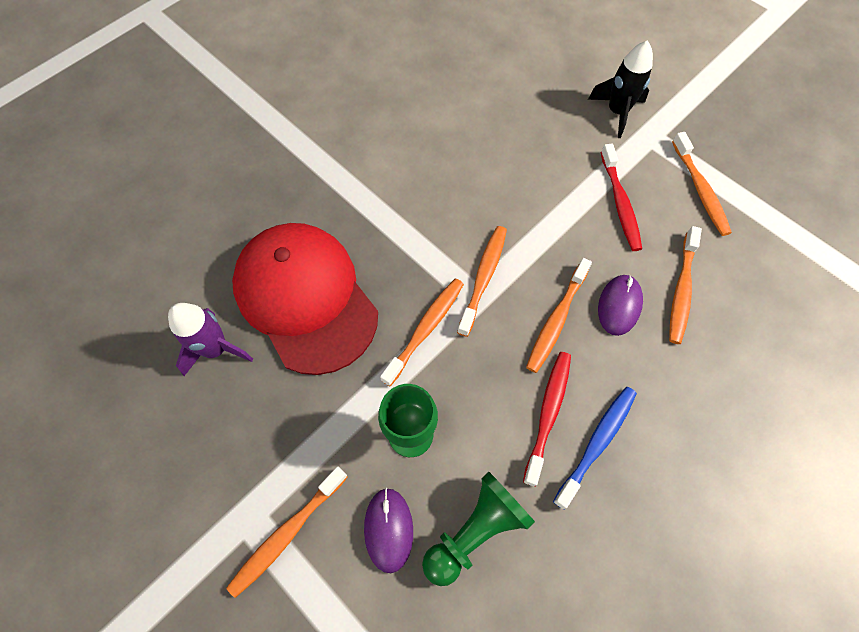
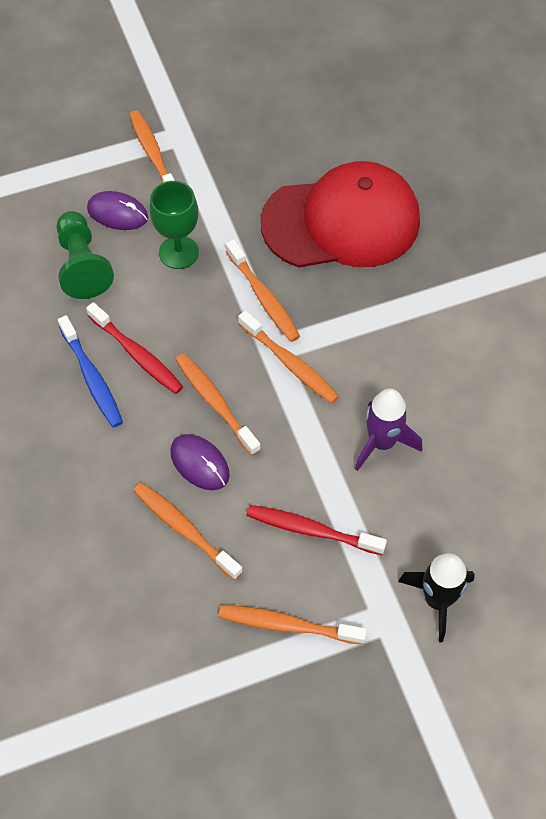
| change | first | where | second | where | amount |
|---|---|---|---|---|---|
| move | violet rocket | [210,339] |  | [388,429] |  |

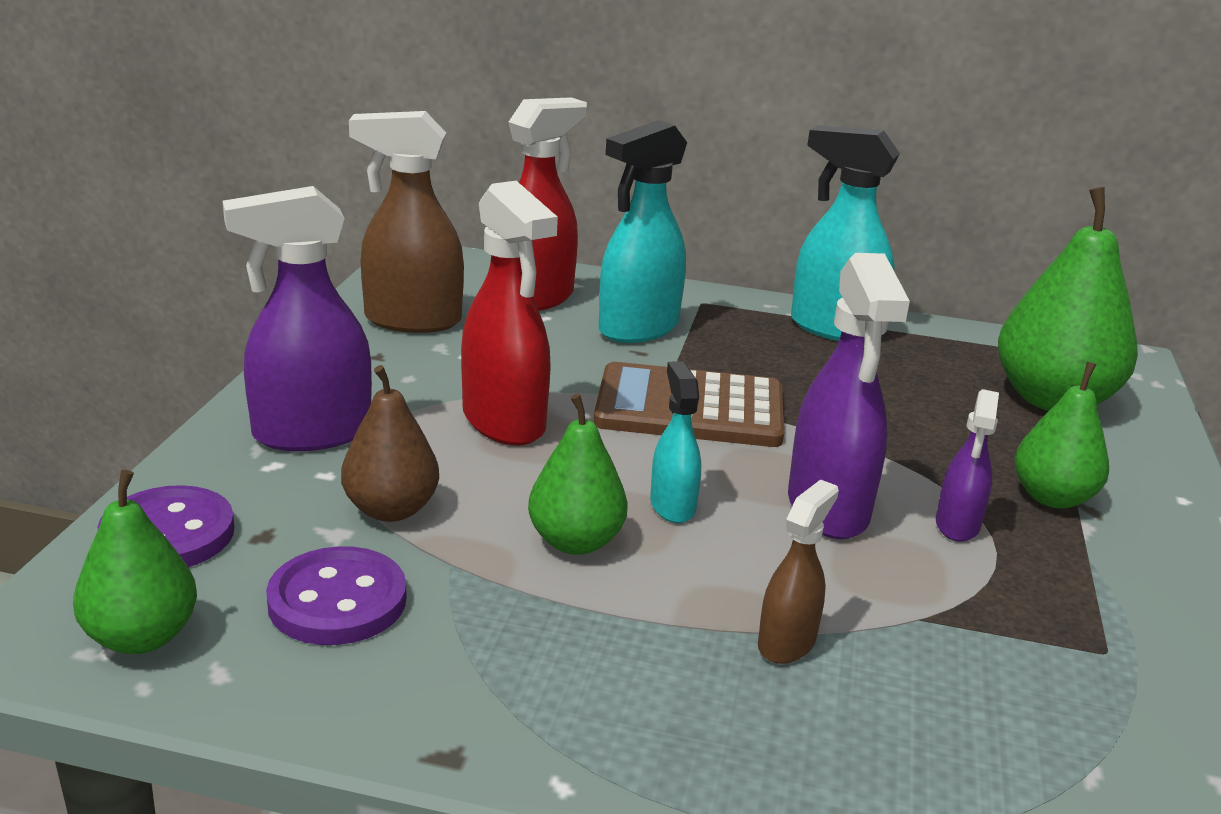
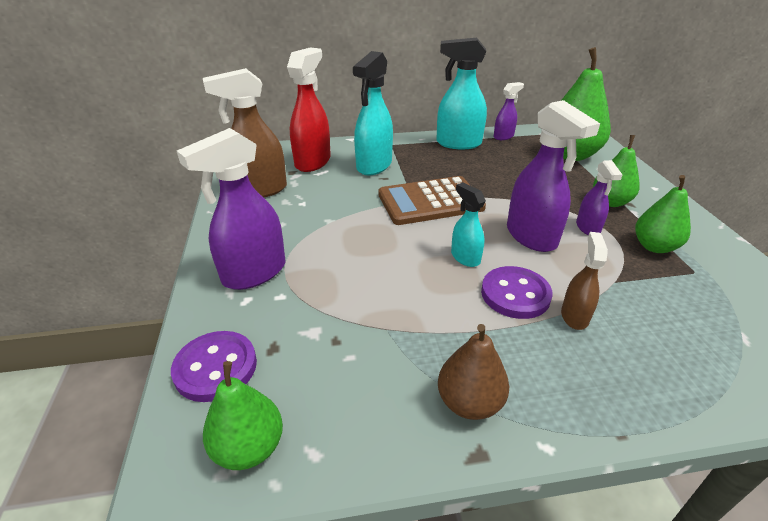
| change | first | where | second | where | amount |
|---|---|---|---|---|---|
| move | russet toy pear | [390,443] |  | [473,372] |  |
| move | violet sewing button | [336,595] |  | [517,292] |  |
| insert |  |  | violet sprayer | [509,111] |  |
| move | green toy pear | [578,474] |  | [663,214] |  |
| delete | scarlet sprayer | [509,313] |  |  |  |

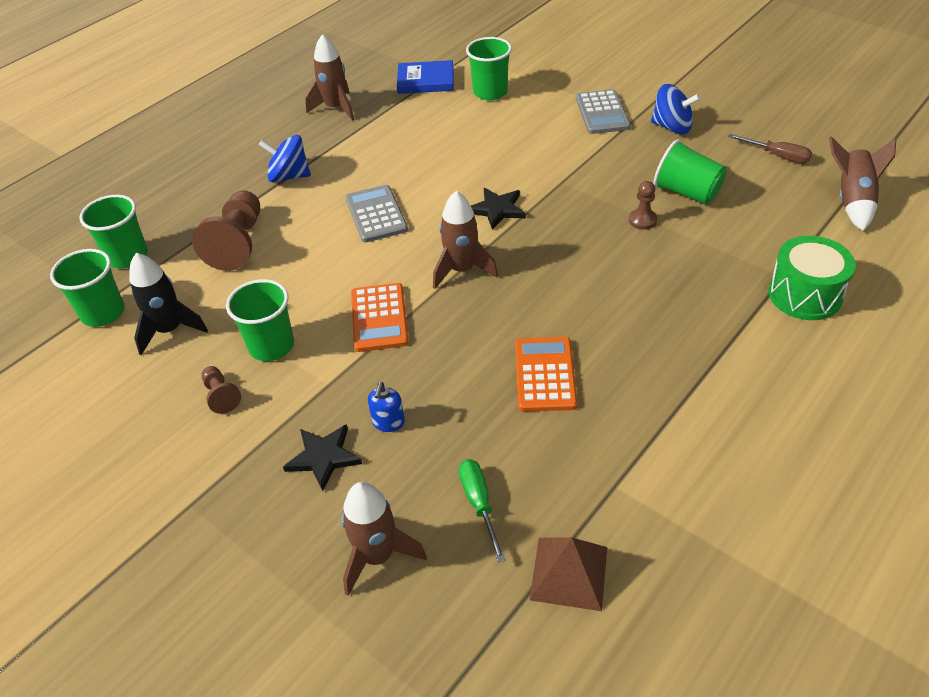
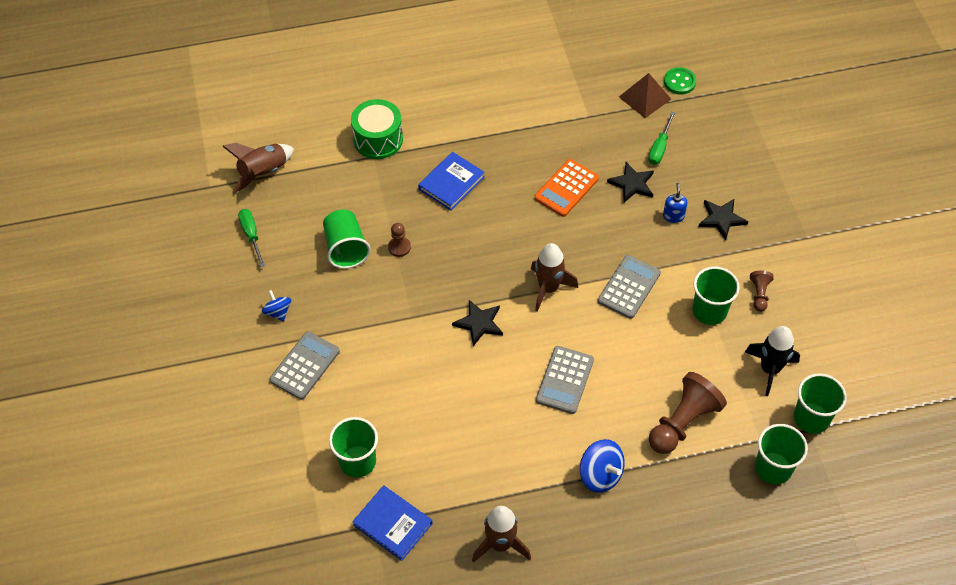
| change | first | where | second | where | amount |
|---|---|---|---|---|---|
| recolor | russet hand screwdriver | [770,148] | green hand screwdriver | [251,238] |  |
| resize | royal blue spinning top | [675,109] |  | [276,306] | x0.64 |
| insert |  |  | royal blue hardback | [451,181] |  |
| recolor | bright orange adding machine | [380,317] | gray adding machine | [629,287] |  |
| insert |  |  | jet-black five-pointed star | [630,182] |  |
| rotate | royal blue pump bottle | [386,407] |  | [675,202] | 45 degrees counterclockwise |
| insert |  |  | green sewing button | [680,80] |  |
| delete | russet rocket | [384,539] |  |  |  |

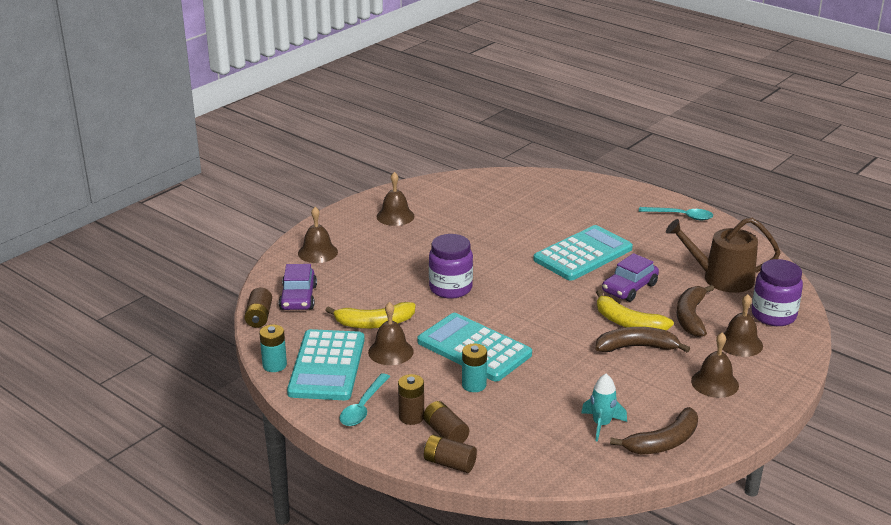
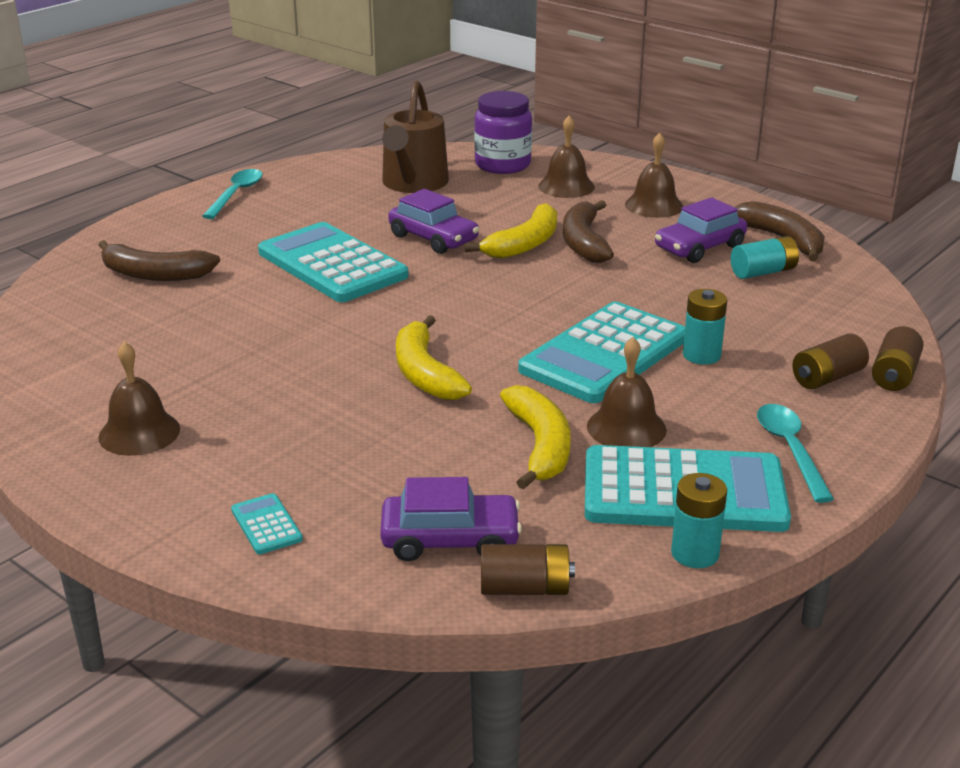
| change | first | where | second | where | amount |
|---|---|---|---|---|---|
| move | russet toy banana | [695,311] |  | [159,260] |  |
| replace | russet bell | [318,235] | aqua adding machine | [267,523] |  |
| replace | violet jar | [451,266] | bright yellow toy banana | [434,357] |  |
| insert |  |  | violet car | [701,230] |  |
| replace | aqua rocket | [604,408] | aqua AA battery | [765,257] |  |
| rotate | aqua tablespoon | [364,399] |  | [795,453] | 120 degrees counterclockwise |
| delete | russet AA battery | [411,399] |  |  |  |

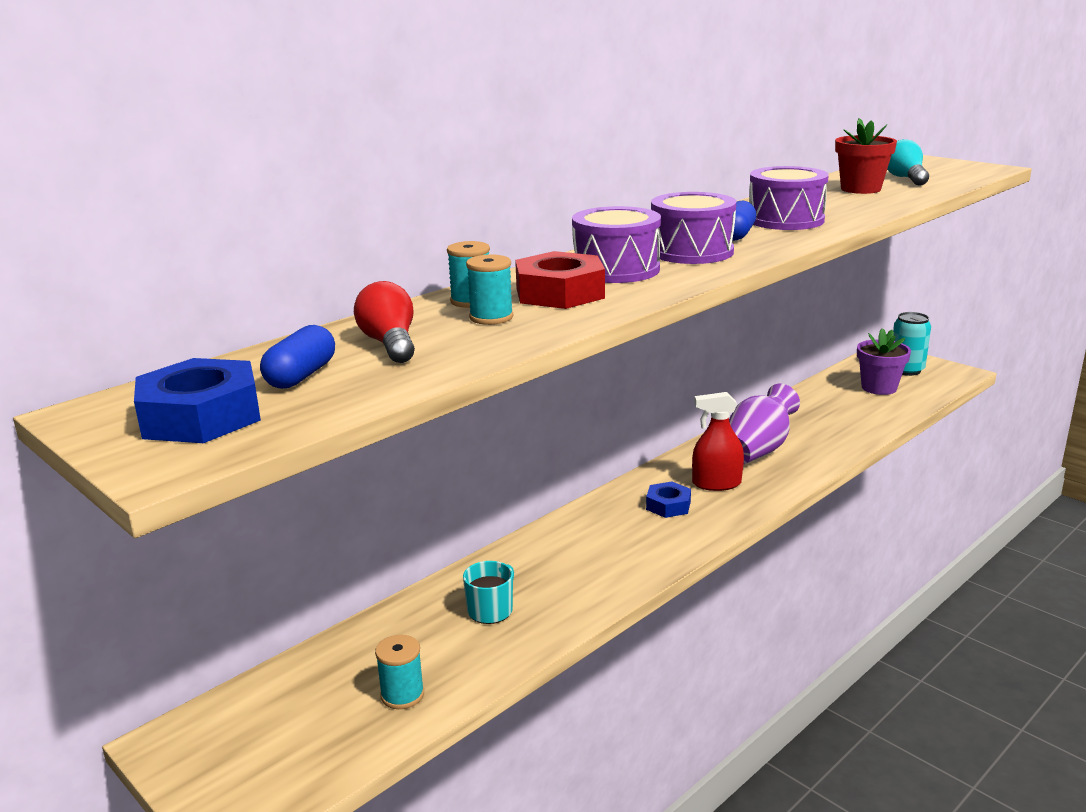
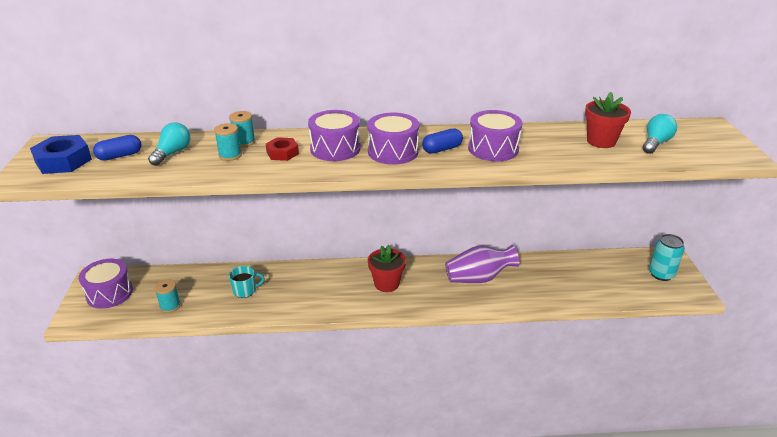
| change | first | where | second | where | amount |
|---|---|---|---|---|---|
| insert |  |  | violet snare drum | [106,284] |  |
| recolor | scarlet lightbulb | [384,322] | aqua lightbulb | [169,144] |  |
| resize | scarlet hex nut | [560,280] |  | [282,149] | x0.62 |
| replace | royal blue hex nut | [668,499] | scarlet flower pot | [387,268] |  |
| delete | scarlet sprayer | [718,441] |  |  |  |
| delete | violet flower pot | [884,361] |  |  |  |

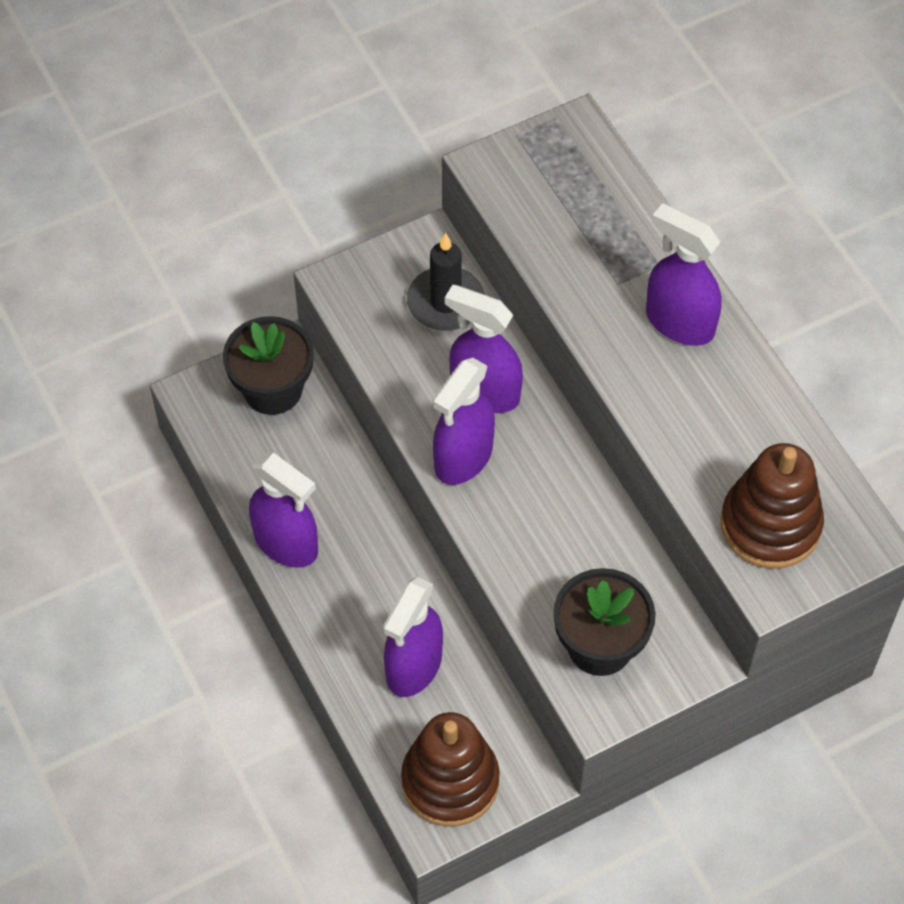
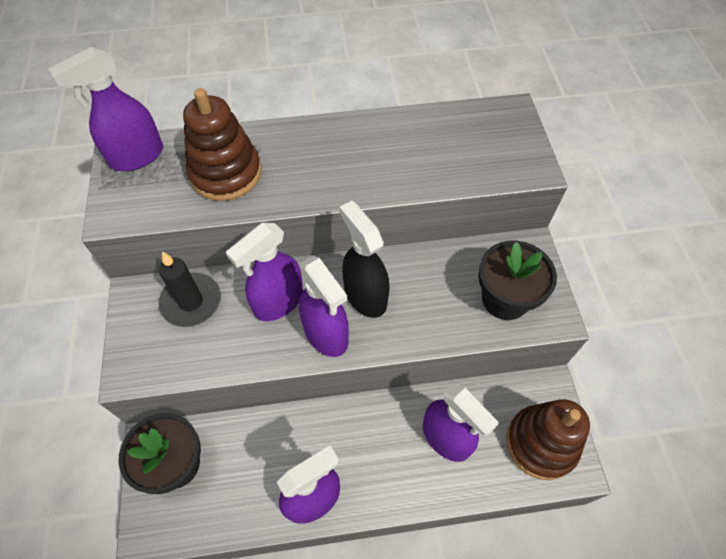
| change | first | where | second | where | amount |
|---|---|---|---|---|---|
| move | violet sprayer | [684,274] |  | [106,109] |  |
| move | russet stacking toy | [772,506] |  | [222,144] |  |
| insert |  |  | jet-black sprayer | [364,259] |  |

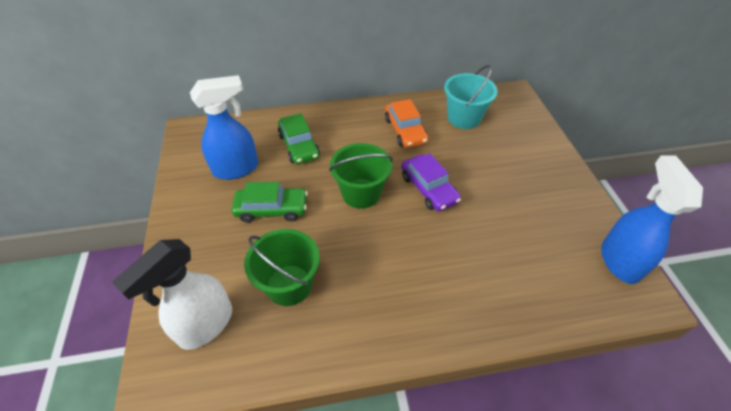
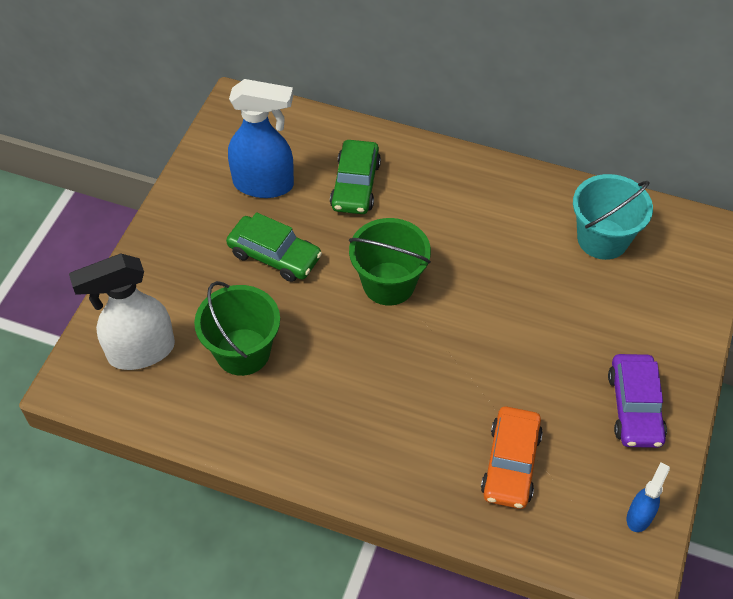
| change | first | where | second | where | amount |
|---|---|---|---|---|---|
| move | bright orange car | [406,123] |  | [512,457] |  |
| move | violet car | [431,182] |  | [637,401] |  |
| resize | royal blue sprayer | [652,219] |  | [648,497] | x0.50 |

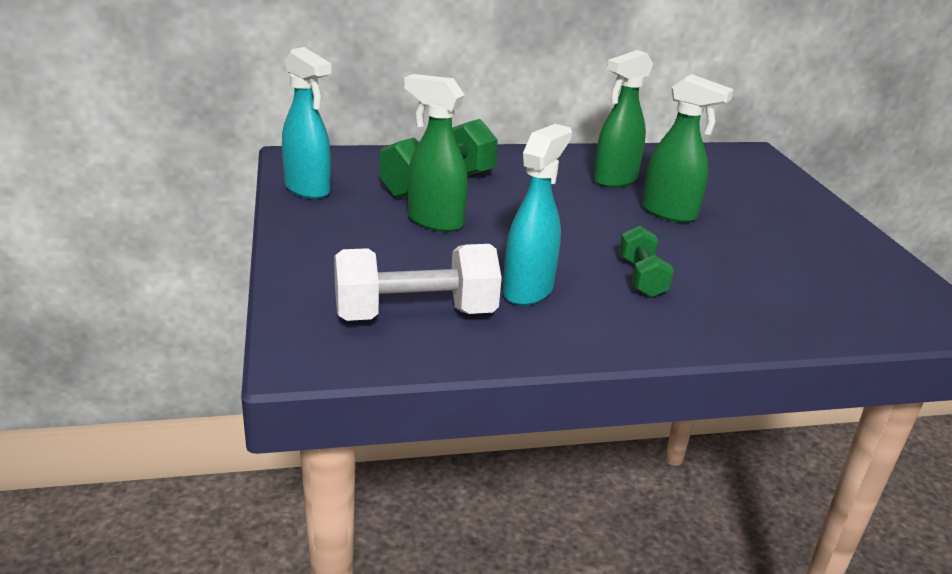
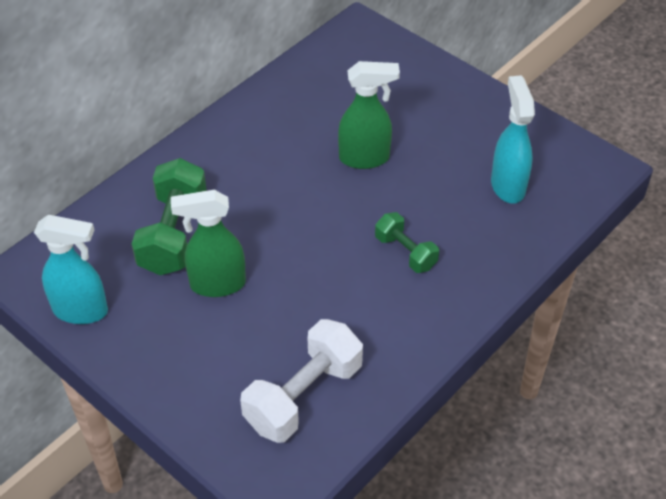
| change | first | where | second | where | amount |
|---|---|---|---|---|---|
| move | aqua sprayer | [537,215] |  | [513,139] |  |
| delete | green sprayer | [623,119] |  |  |  |

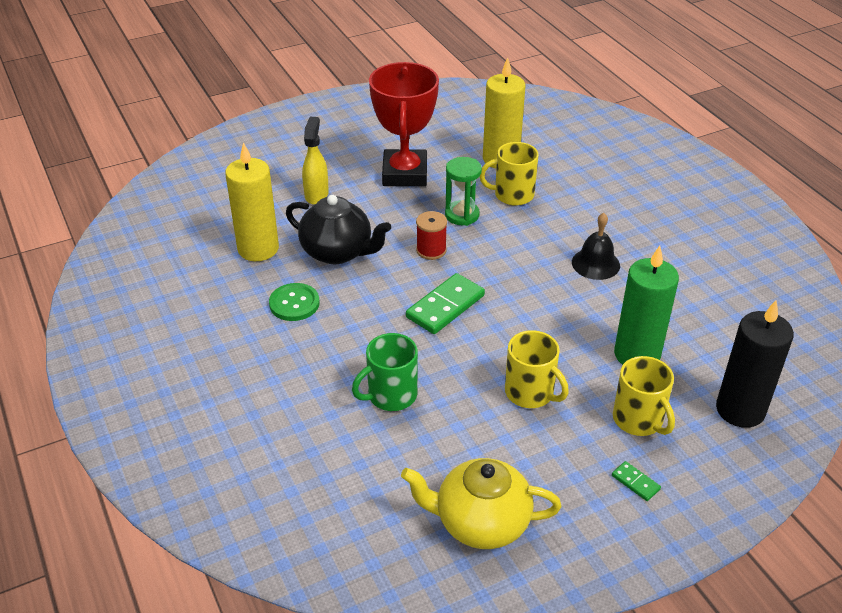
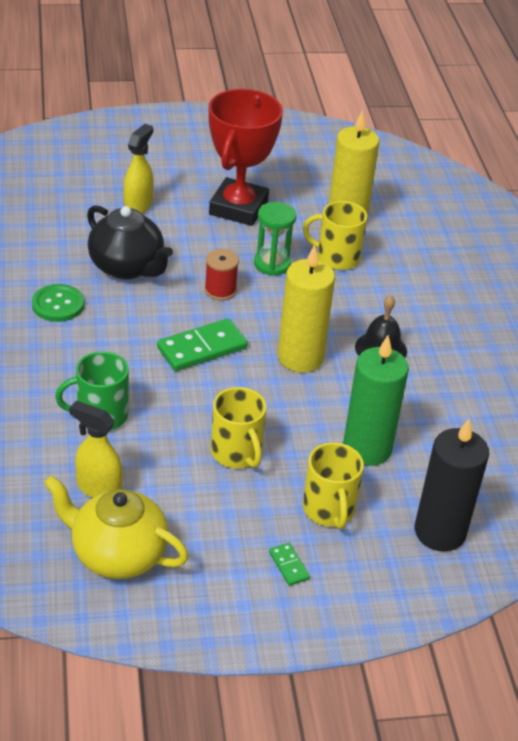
| change | first | where | second | where | amount |
|---|---|---|---|---|---|
| insert |  |  | bright yellow sprayer | [95,449] |  |
| move | bright yellow wax candle | [252,201] |  | [306,308] |  |

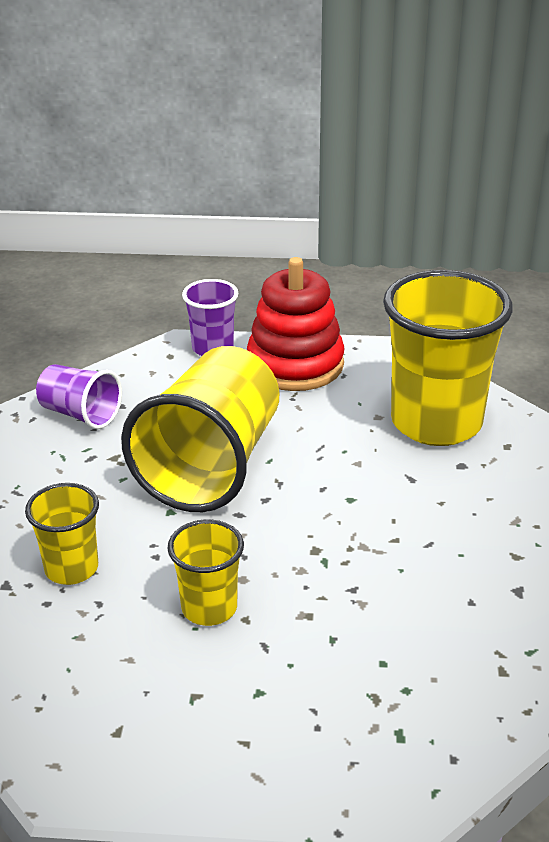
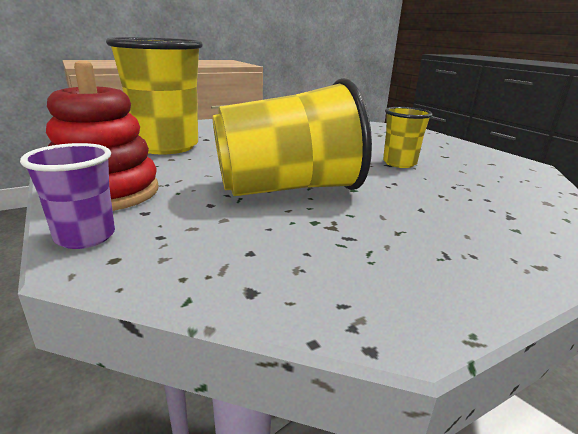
| change | first | where | second | where | amount |
|---|---|---|---|---|---|
| delete | bright yellow cup | [62,534] |  |  |  |
| delete | violet cup | [79,396] |  |  |  |

